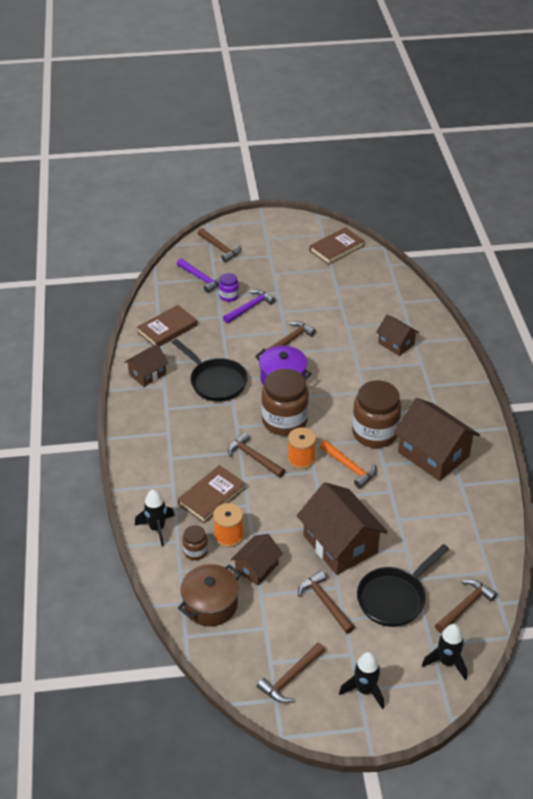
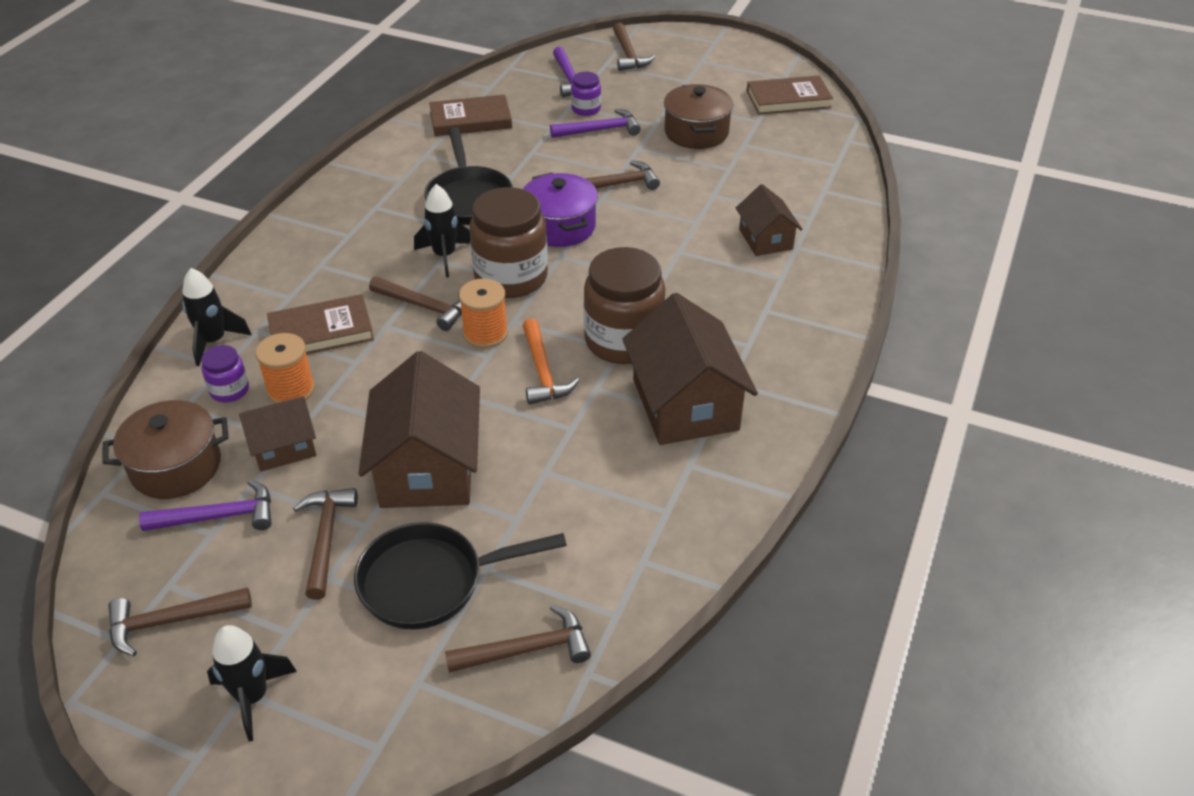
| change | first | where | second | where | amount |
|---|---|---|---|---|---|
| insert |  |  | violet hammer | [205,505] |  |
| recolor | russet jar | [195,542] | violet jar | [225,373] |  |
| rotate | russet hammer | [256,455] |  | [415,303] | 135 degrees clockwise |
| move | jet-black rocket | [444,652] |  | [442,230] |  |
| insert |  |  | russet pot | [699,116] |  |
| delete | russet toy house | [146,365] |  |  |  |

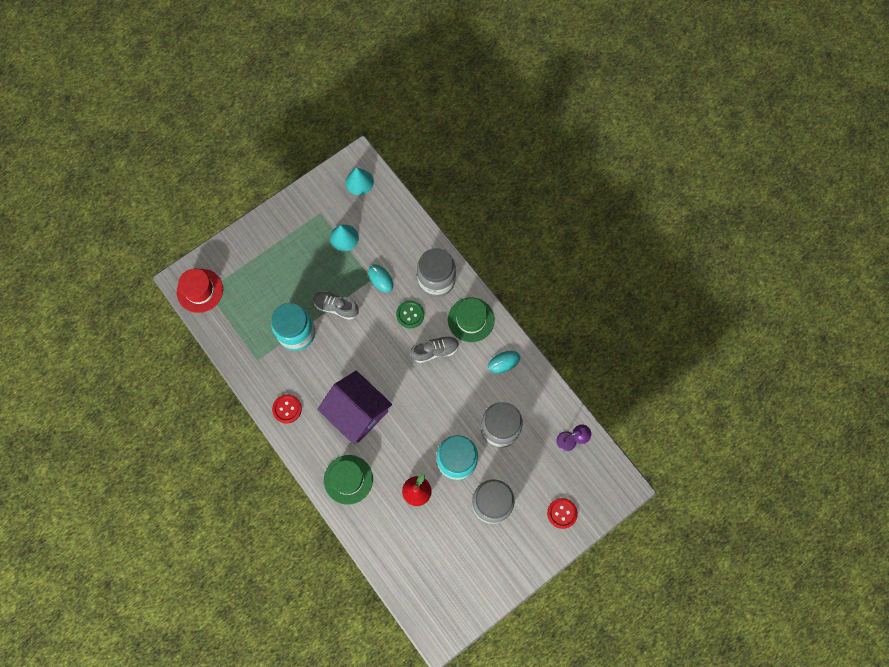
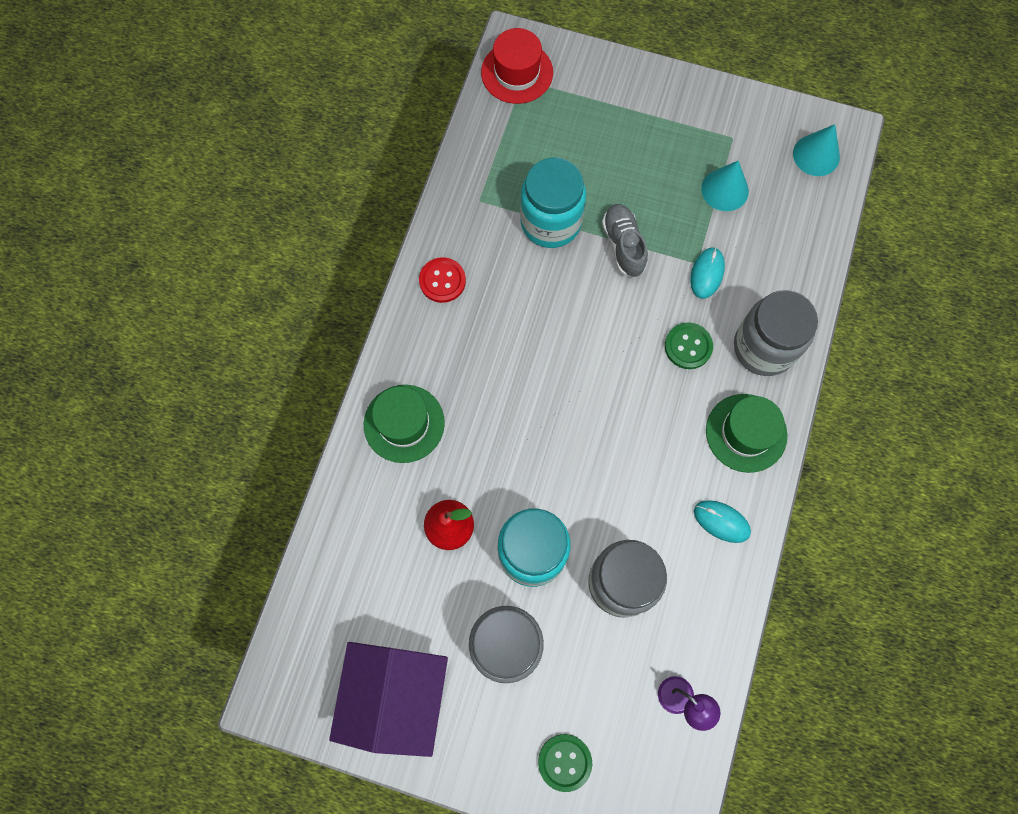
| change | first | where | second | where | amount |
|---|---|---|---|---|---|
| move | violet toy house | [354,407] |  | [388,699] |  |
| recolor | scarlet sewing button | [562,513] | green sewing button | [565,763] |  |
| delete | gray lace-up shoe | [434,349] |  |  |  |

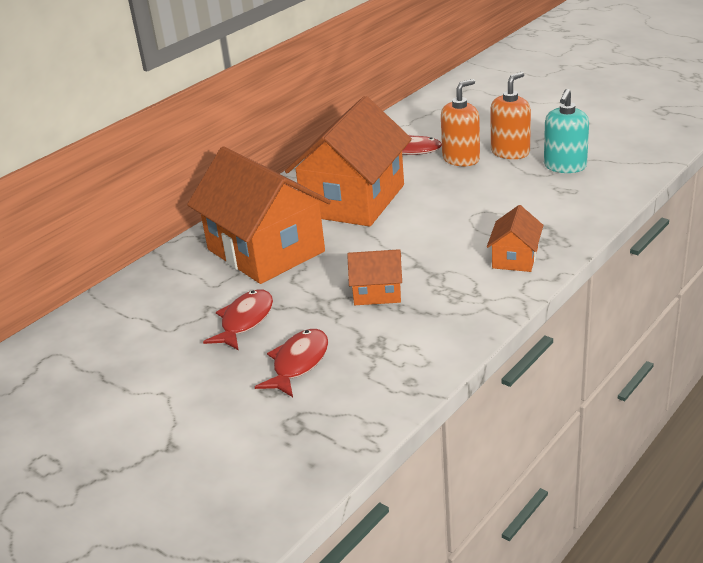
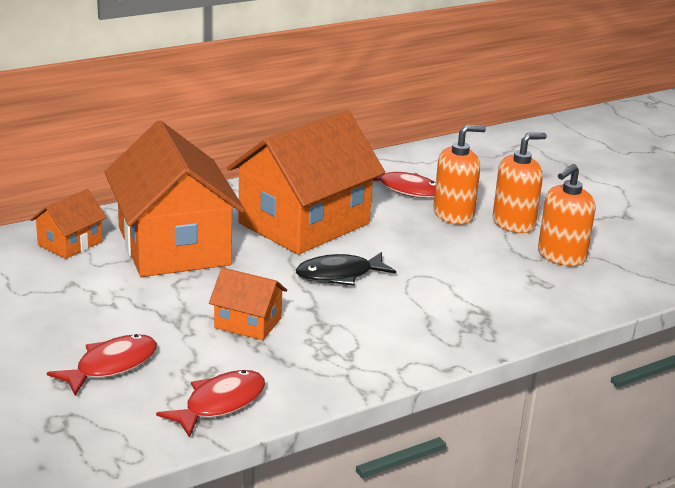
| change | first | where | second | where | amount |
|---|---|---|---|---|---|
| move | bright orange toy house | [515,238] |  | [68,224] |  |
| move | scarlet toy fish | [238,320] |  | [210,404] |  |
| insert |  |  | jet-black toy fish | [346,269] |  |
| recolor | aqua pump bottle | [566,131] | bright orange pump bottle | [567,215] |  |

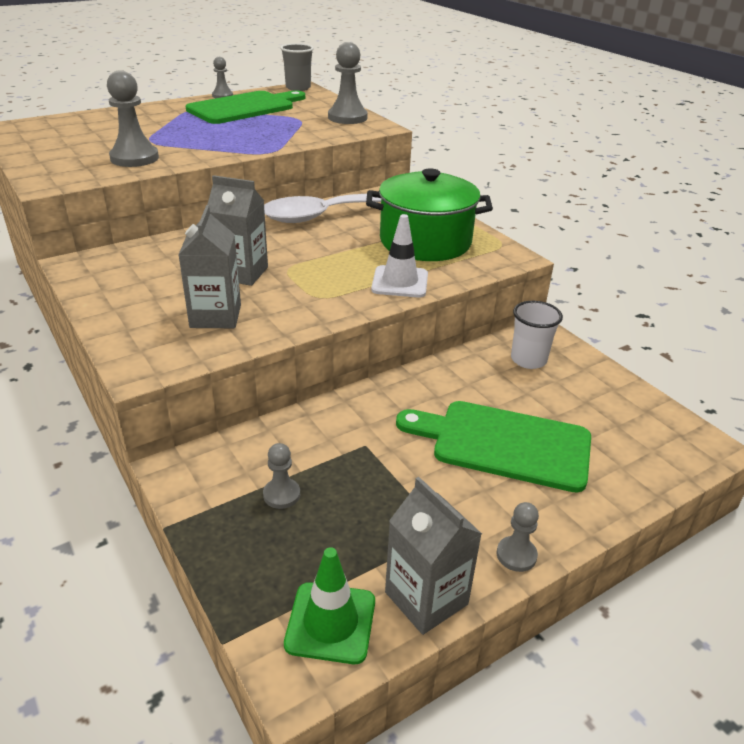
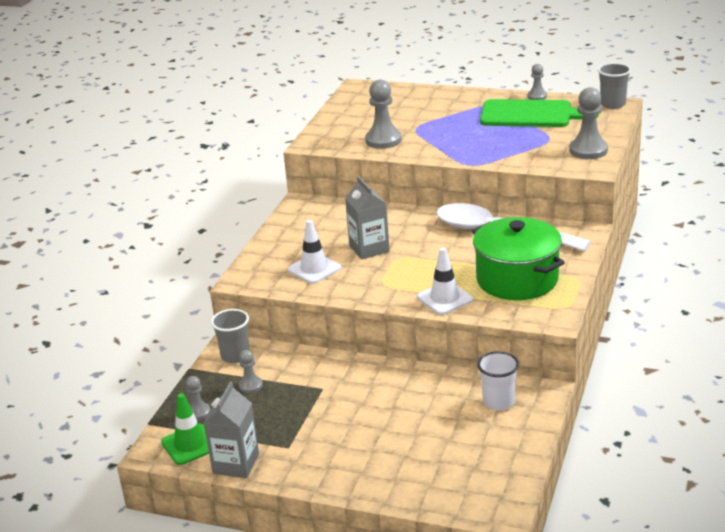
| change | first | where | second | where | amount |
|---|---|---|---|---|---|
| move | gray pawn | [518,537] |  | [198,398] |  |
| insert |  |  | gray cup | [230,336] |  |
| replace | gray juice carton | [210,266] | white traffic cone | [314,252] |  |
| delete | green cutting board | [493,447] |  |  |  |

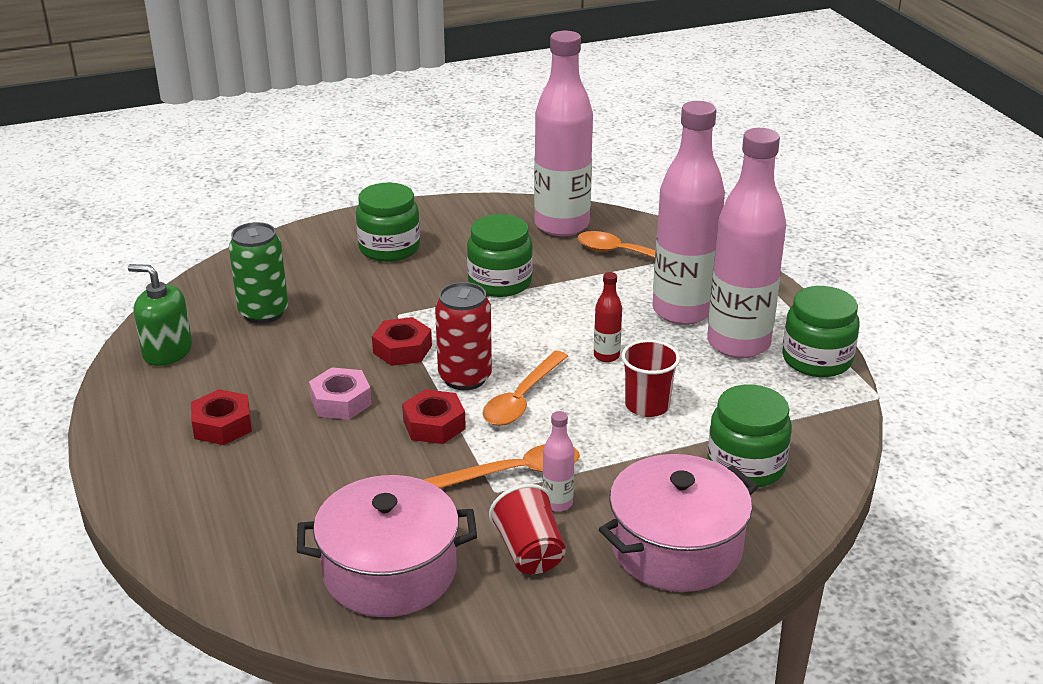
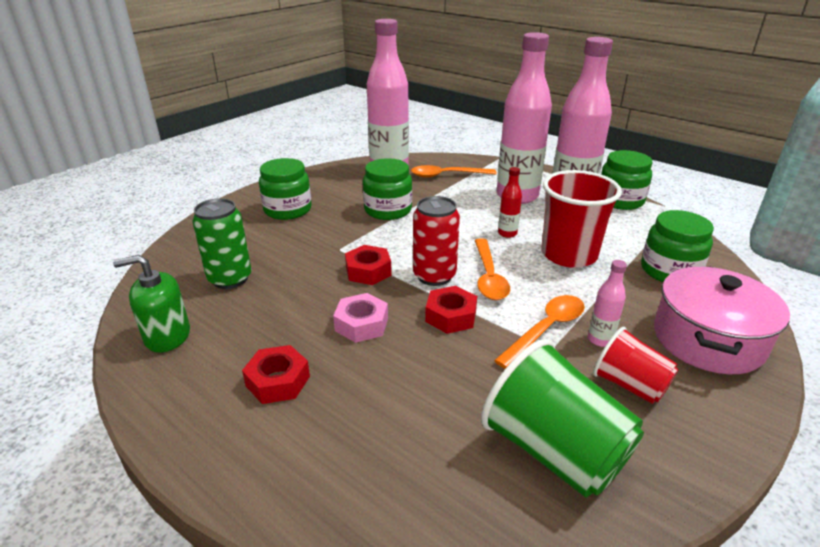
| change | first | where | second | where | amount |
|---|---|---|---|---|---|
| replace | rosy pot | [387,546] | green cup | [562,418] |  |
| resize | scarlet cup | [650,378] |  | [581,219] | x1.68 |

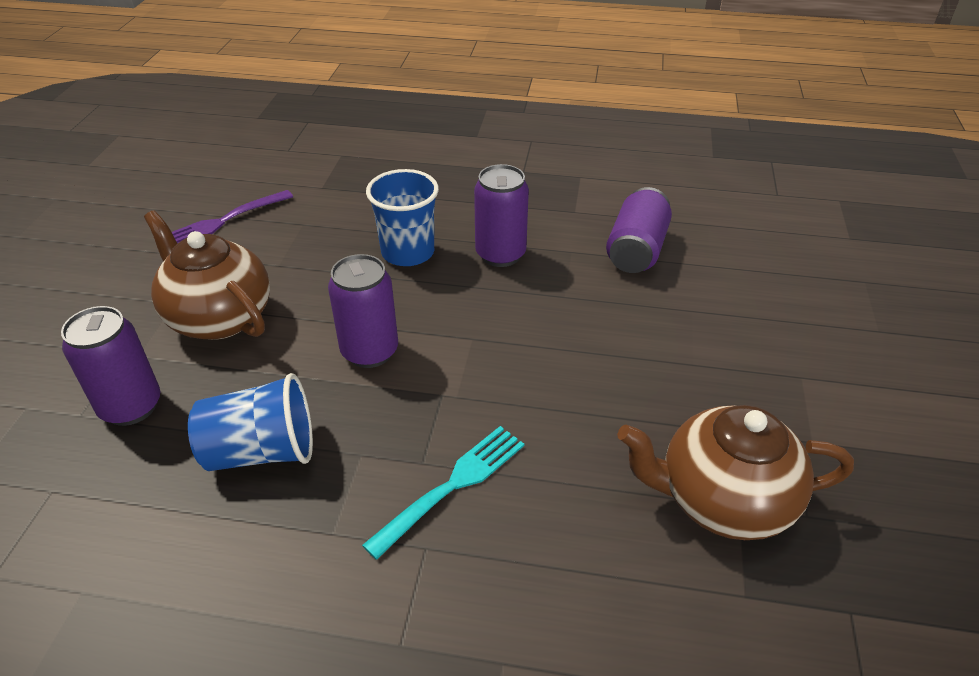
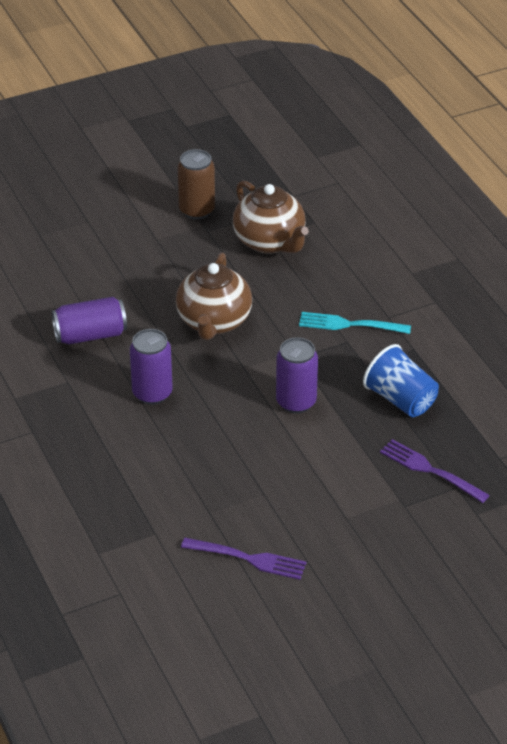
| change | first | where | second | where | amount |
|---|---|---|---|---|---|
| move | russet teapot | [207,275] |  | [214,296] |  |
| insert |  |  | russet soda can | [196,184] |  |
| replace | violet soda can | [110,366] | violet dinner fork | [435,471] |  |
| delete | royal blue cup | [402,217] |  |  |  |

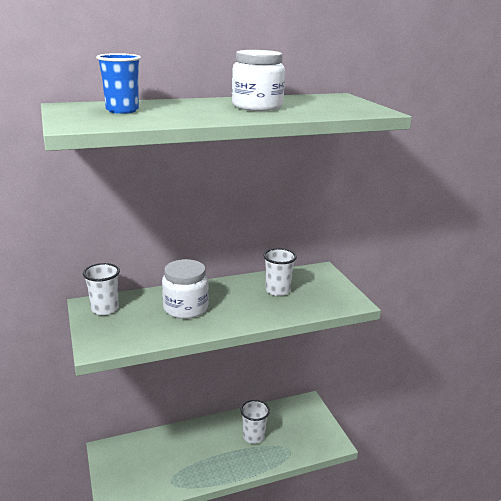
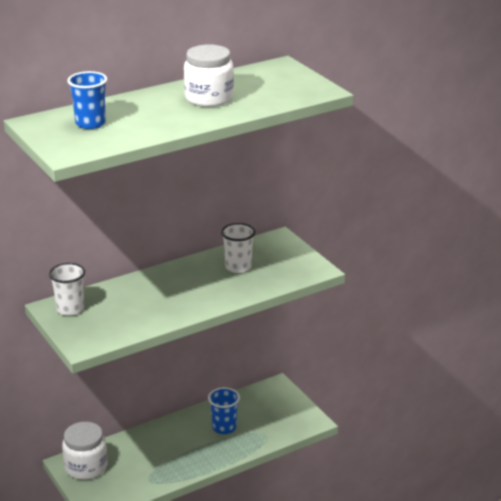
| change | first | where | second | where | amount |
|---|---|---|---|---|---|
| move | white jar | [185,289] |  | [84,451] |  |
| recolor | white cup | [255,422] | royal blue cup | [224,410] |  |

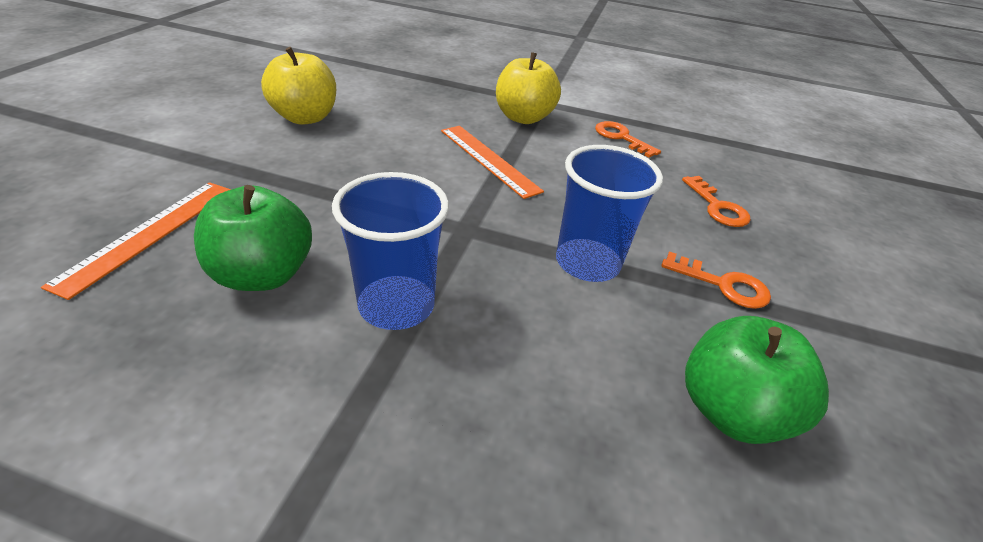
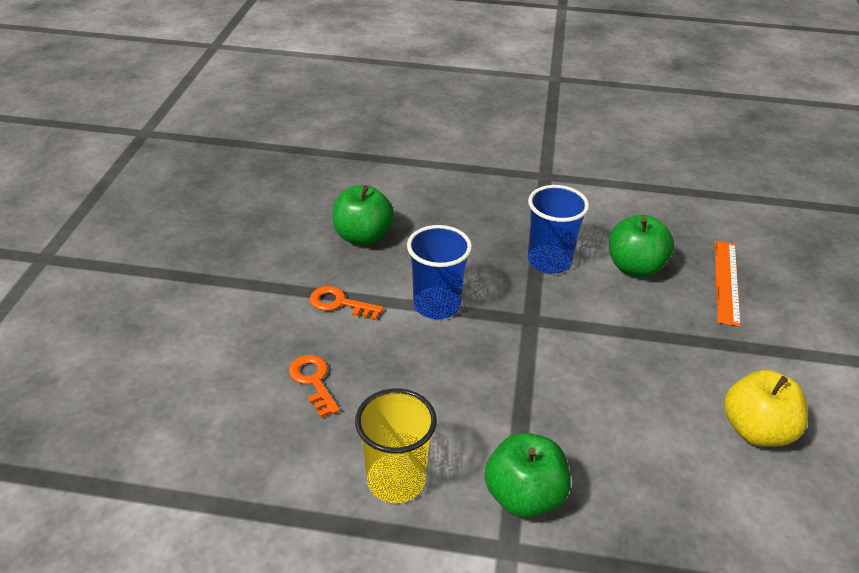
| change | first | where | second | where | amount |
|---|---|---|---|---|---|
| replace | bright orange door key | [628,139] | bright yellow cup | [396,445] |  |
| recolor | bright yellow toy apple | [528,88] | green toy apple | [528,475] |  |
| delete | bright orange straightedge | [492,162] |  |  |  |

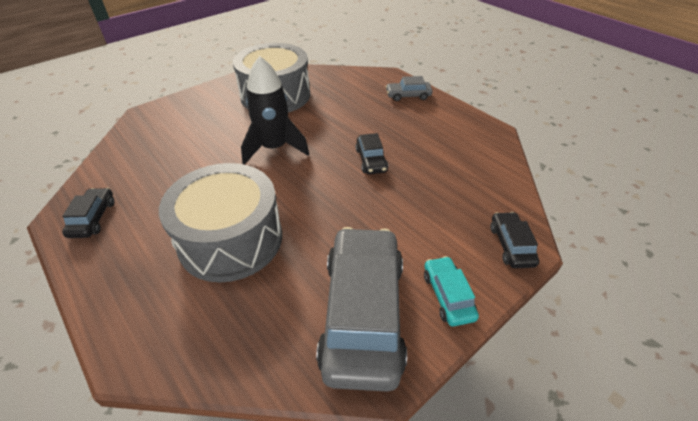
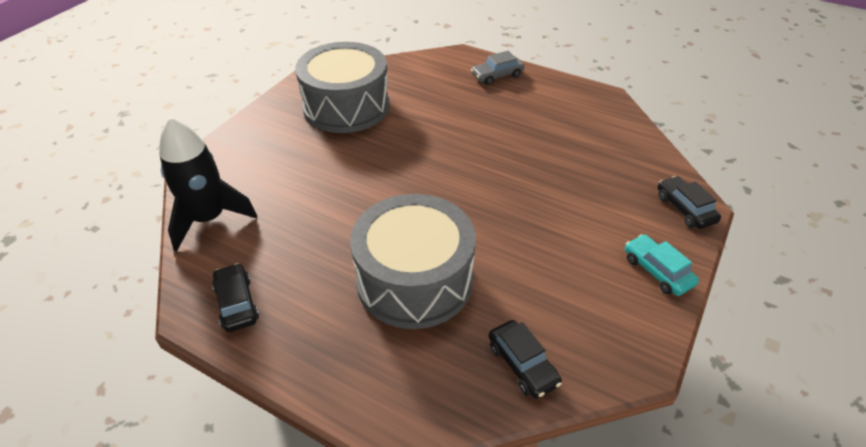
| change | first | where | second | where | amount |
|---|---|---|---|---|---|
| move | jet-black rocket | [275,110] |  | [208,184] |  |
| move | jet-black car | [372,153] |  | [525,359] |  |
| delete | gray car | [361,309] |  |  |  |

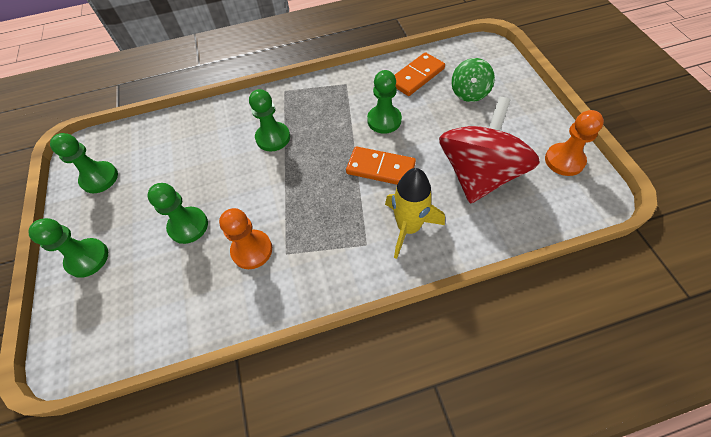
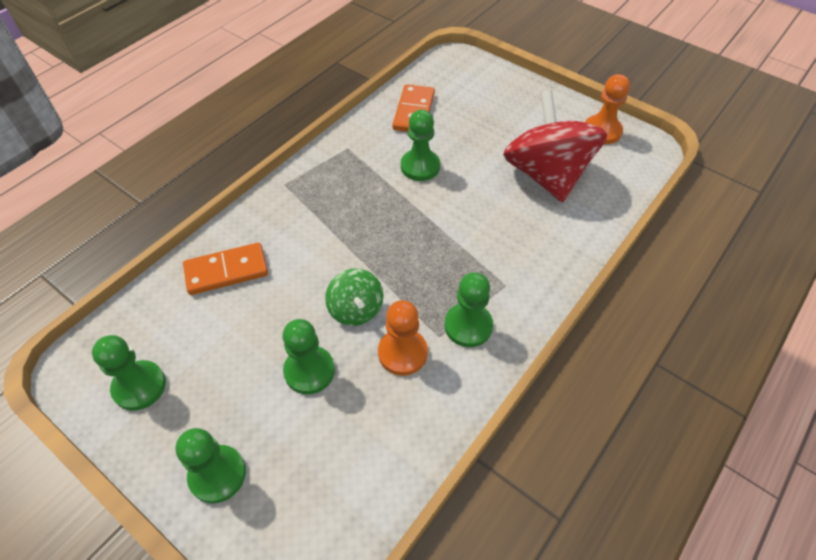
| change | first | where | second | where | amount |
|---|---|---|---|---|---|
| move | bright orange domino piece | [381,165] |  | [225,269] |  |
| move | green spinning top | [473,80] |  | [354,297] |  |
| move | green pawn | [269,120] |  | [469,309] |  |
| delete | bright yellow rocket | [415,213] |  |  |  |

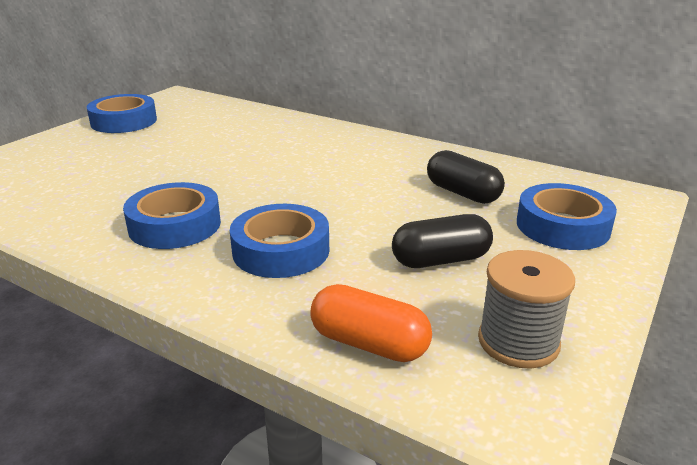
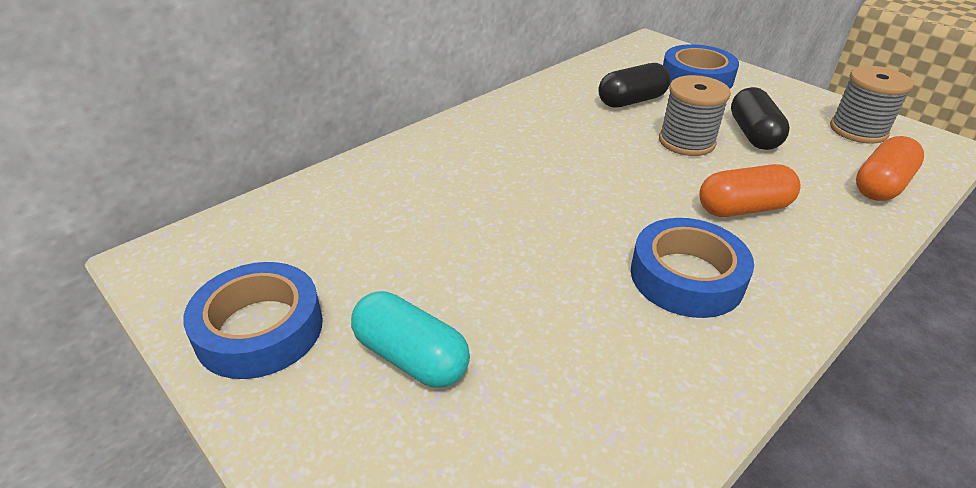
| change | first | where | second | where | amount |
|---|---|---|---|---|---|
| insert |  |  | aqua pill | [410,339] |  |
| insert |  |  | gray reel of thread | [695,115] |  |
| replace | royal blue sticky tape | [279,241] | bright orange pill | [750,190] |  |

